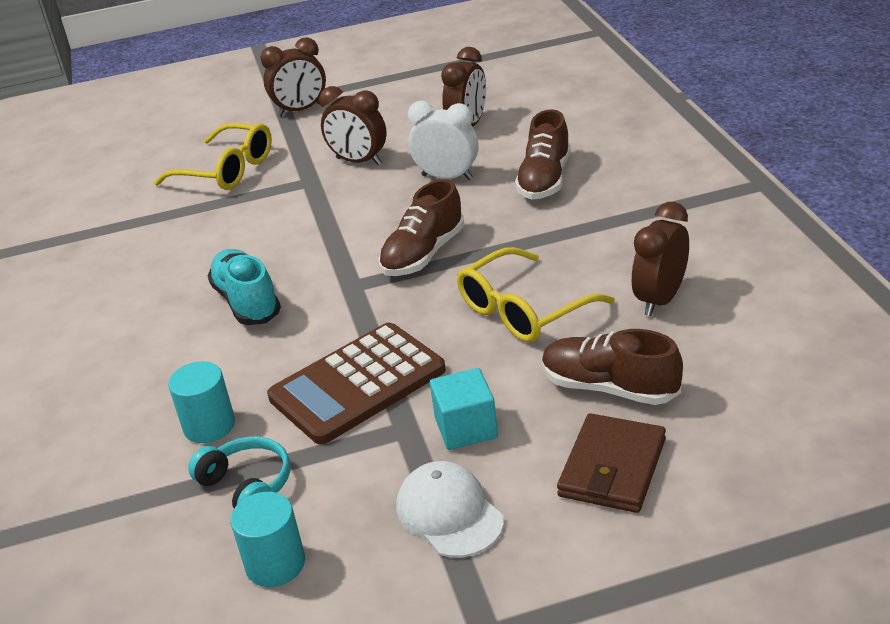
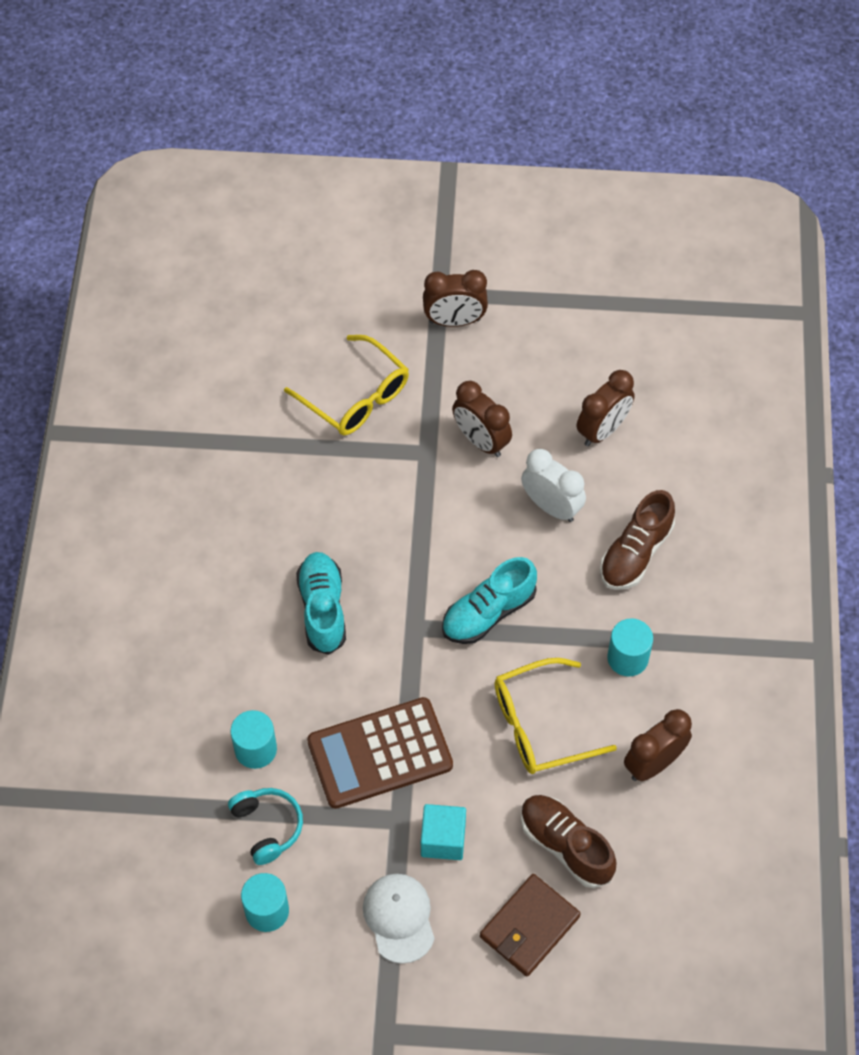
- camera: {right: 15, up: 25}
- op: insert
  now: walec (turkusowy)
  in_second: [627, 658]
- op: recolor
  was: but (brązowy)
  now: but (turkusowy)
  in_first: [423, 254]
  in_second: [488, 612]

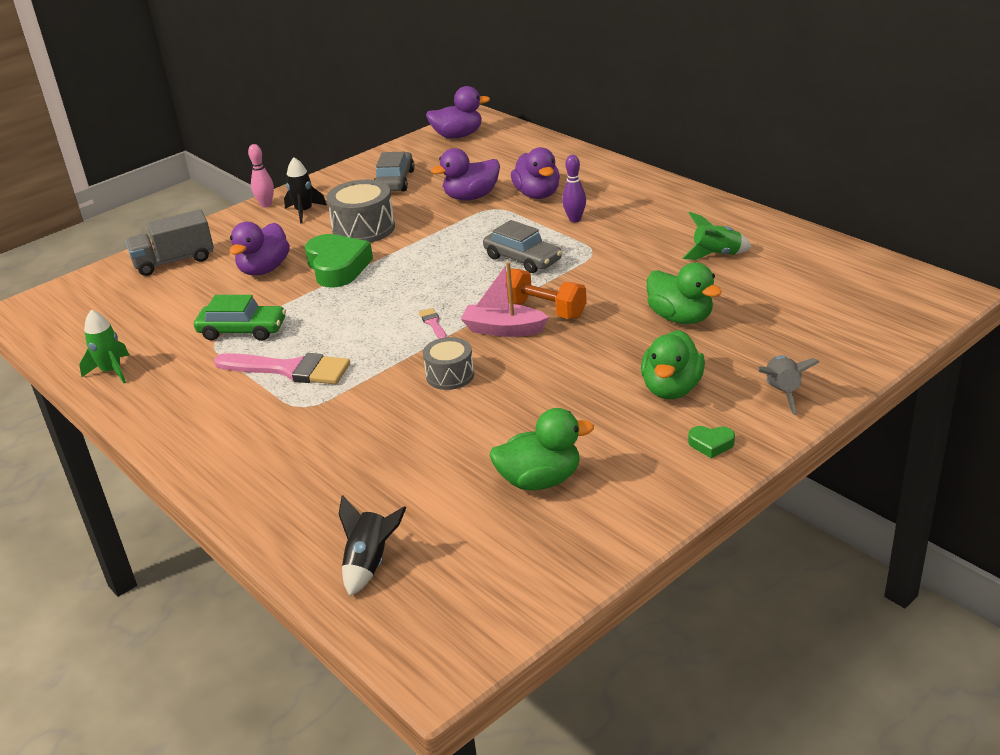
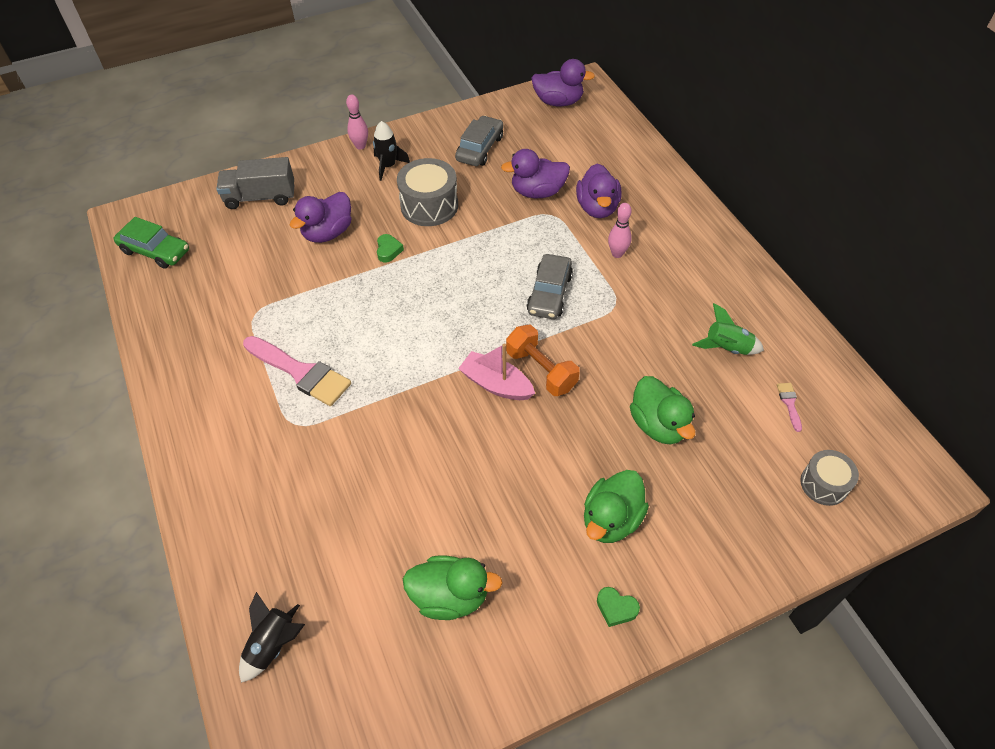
- camera: {right: 15, up: 20}
- op: delete
  was: rakieta (zielony)
  in_first: [111, 371]
- op: delete
  was: rakieta (szary)
  in_first: [782, 392]
- op: move
  was: samochód (zielony)
  in_first: [242, 330]
  in_second: [155, 251]
- op: move
  was: pędzel (różowy)
  in_first: [433, 323]
  in_second: [789, 403]
- op: move
  was: bęben (szary)
  in_first: [450, 375]
  in_second: [824, 484]
- op: recolor
  was: kręgiel (fioletowy)
  now: kręgiel (różowy)
  in_first: [575, 219]
  in_second: [617, 254]
- op: rotate
  was: samochód (szary)
  in_first: [522, 259]
  in_second: [549, 293]
  clockwise: 45
- op: resize
  was: serce (zielony)
  in_first: [337, 267]
  in_second: [388, 250]
  ratio: 0.45

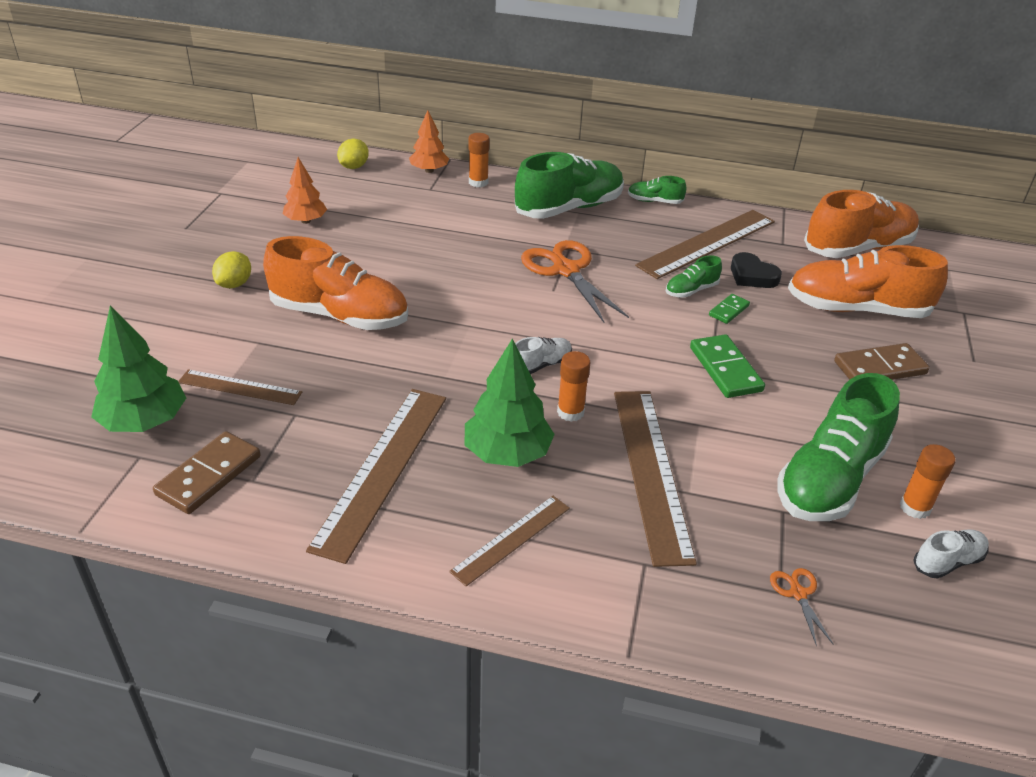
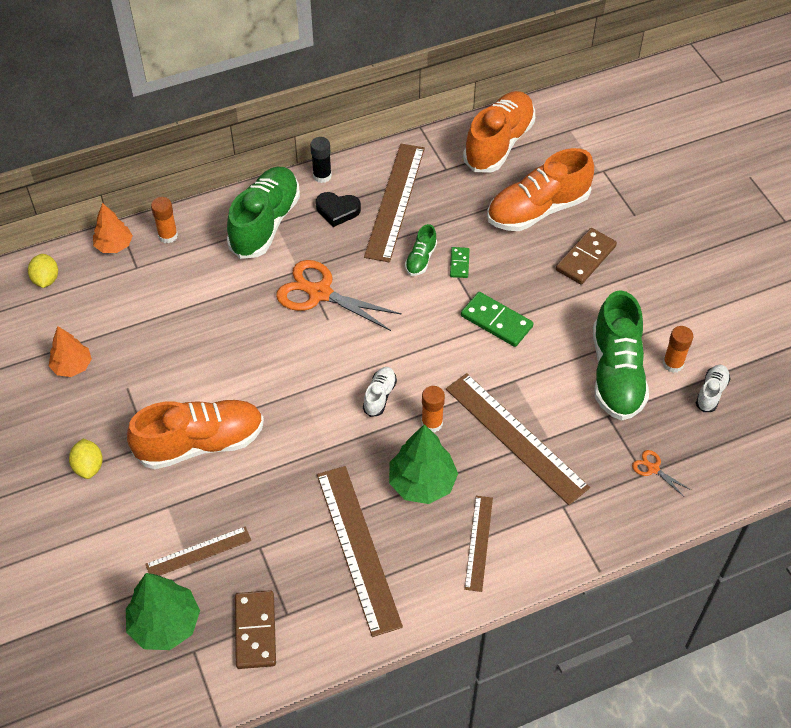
- camera: {right: -35, up: 15}
- op: move
  was: serce (czarny)
  in_first: [752, 276]
  in_second: [337, 210]
- op: replace
  was: but (zielony)
  now: klej w sztyfcie (czarny)
  in_first: [654, 201]
  in_second: [322, 176]

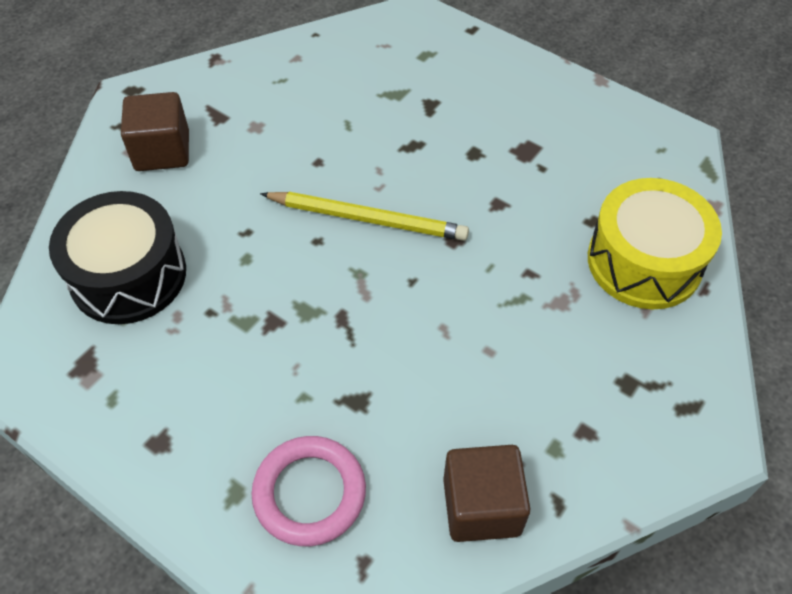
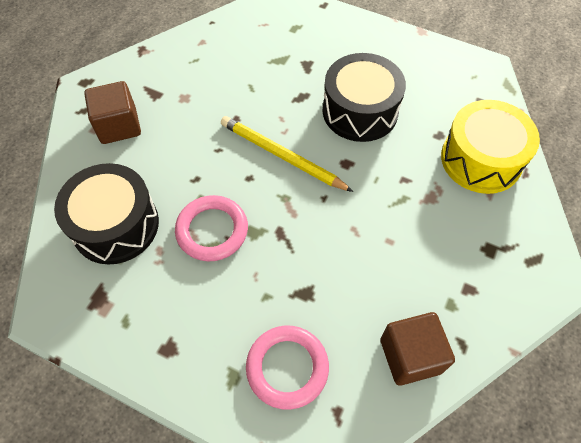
- camera: {right: -10, up: 5}
- op: insert
  now: pierścień (różowy)
  in_second: [212, 230]
- op: insert
  now: bęben (czarny)
  in_second: [360, 111]
- op: rotate
  was: ołówek (żółty)
  in_first: [367, 218]
  in_second: [282, 156]
  clockwise: -150

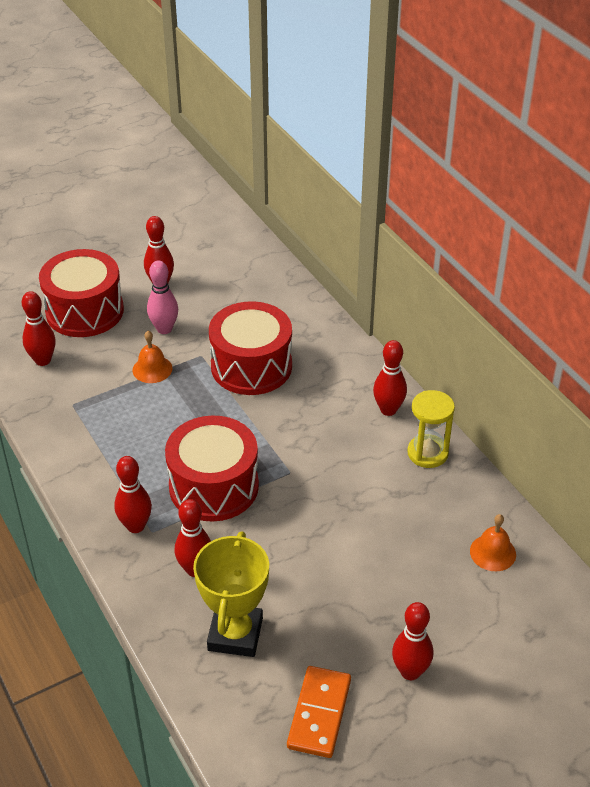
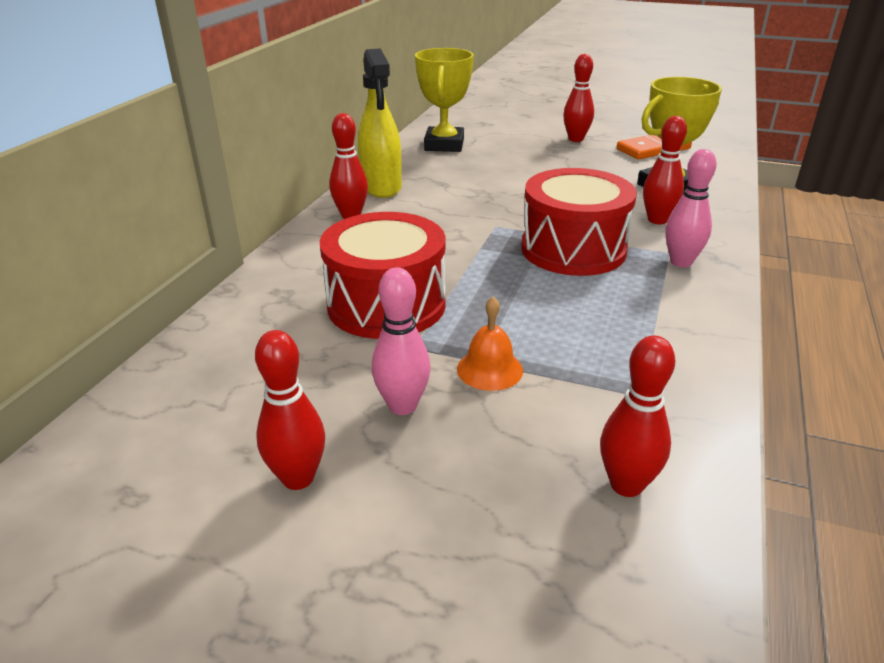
- camera: {right: -130, up: -10}
- op: delete
  was: bęben (czerwony)
  in_first: [85, 311]
- op: replace
  was: klepsydra (żółty)
  now: spryskiwacz (żółty)
  in_first: [427, 453]
  in_second: [381, 187]
- op: replace
  was: dzwonek (pomarańczowy)
  now: puchar (żółty)
  in_first: [493, 552]
  in_second: [444, 145]
- op: recolor
  was: kręgiel (czerwony)
  now: kręgiel (różowy)
  in_first: [135, 526]
  in_second: [681, 262]

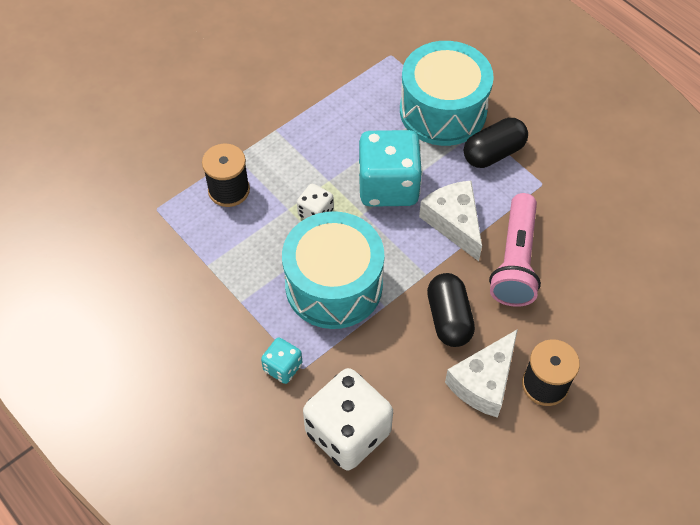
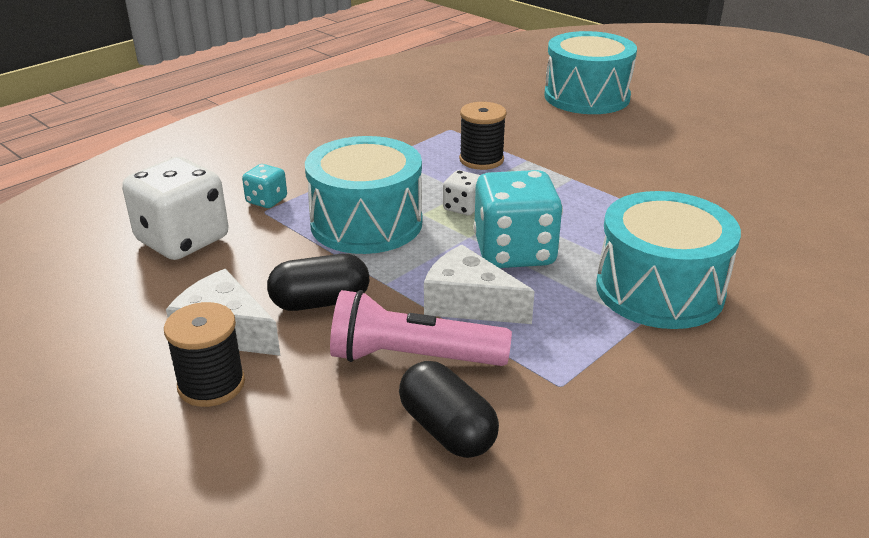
- camera: {right: 85, up: -25}
- op: insert
  now: bęben (turkusowy)
  in_second: [586, 97]
- op: move
  was: kapsułka (czarny)
  in_first: [493, 153]
  in_second: [447, 429]
- op: rotate
  was: ser (biały)
  in_first: [454, 222]
  in_second: [469, 303]
  clockwise: -120

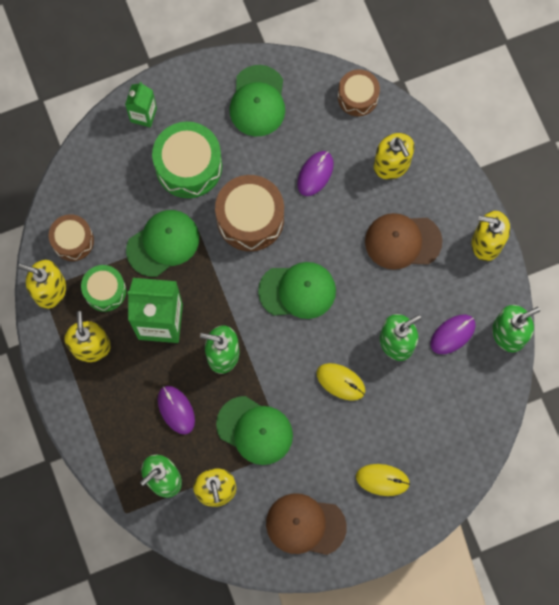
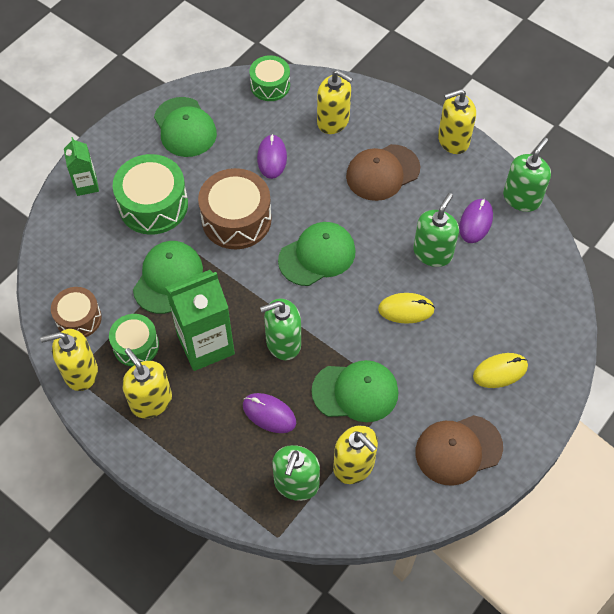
- camera: {right: -30, up: -15}
- op: recolor
  was: bęben (brązowy)
  now: bęben (zielony)
  in_first: [357, 97]
  in_second: [270, 85]

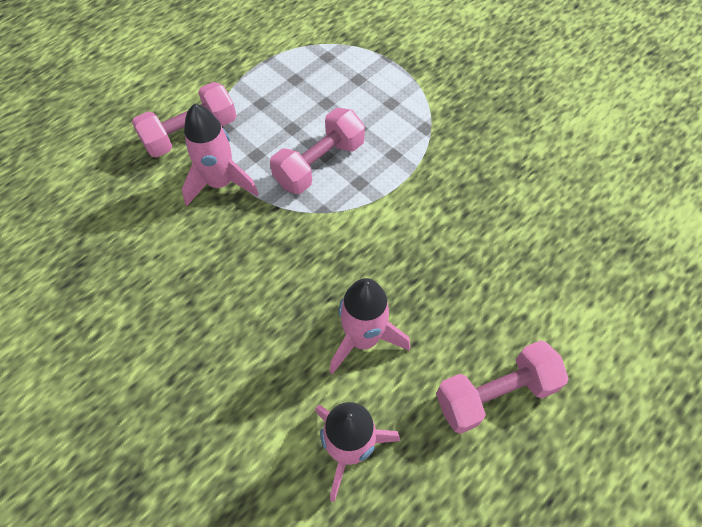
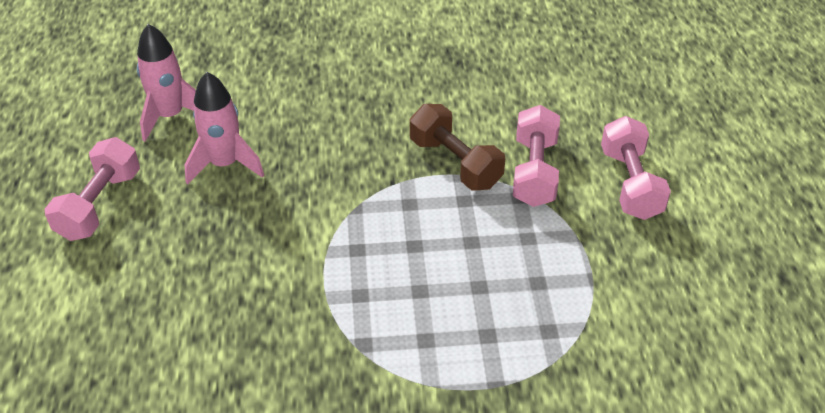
- camera: {right: 130, up: -15}
- op: move
  was: hantel (różowy)
  in_first: [319, 164]
  in_second: [630, 184]
- op: replace
  was: rakieta (różowy)
  now: hantel (brązowy)
  in_first: [220, 183]
  in_second: [455, 163]

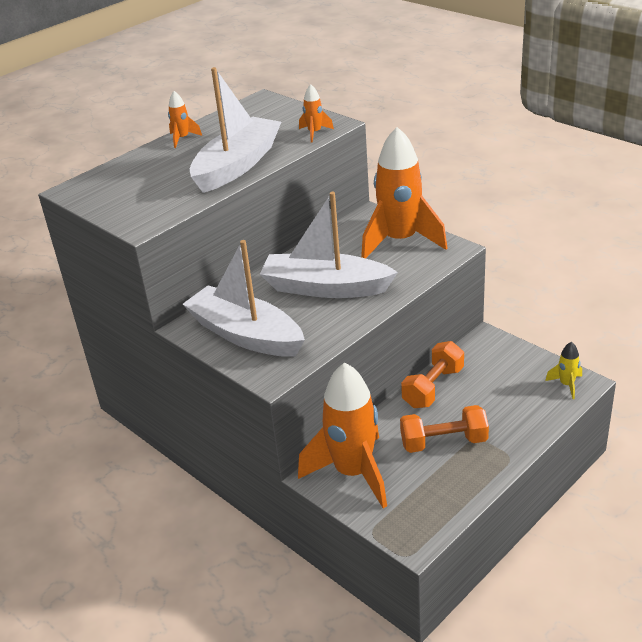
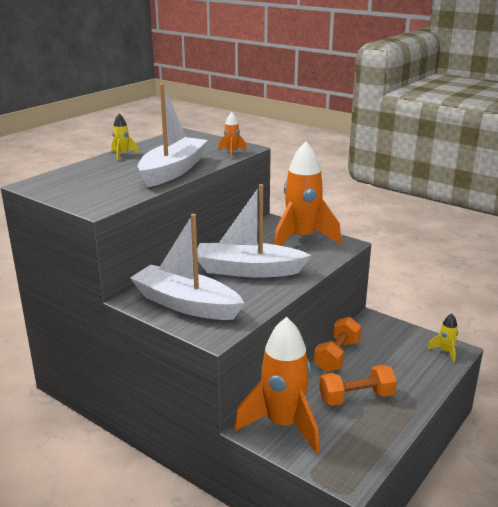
- camera: {right: -10, up: -10}
- op: recolor
  was: rakieta (pomarańczowy)
  now: rakieta (żółty)
  in_first: [182, 139]
  in_second: [122, 154]

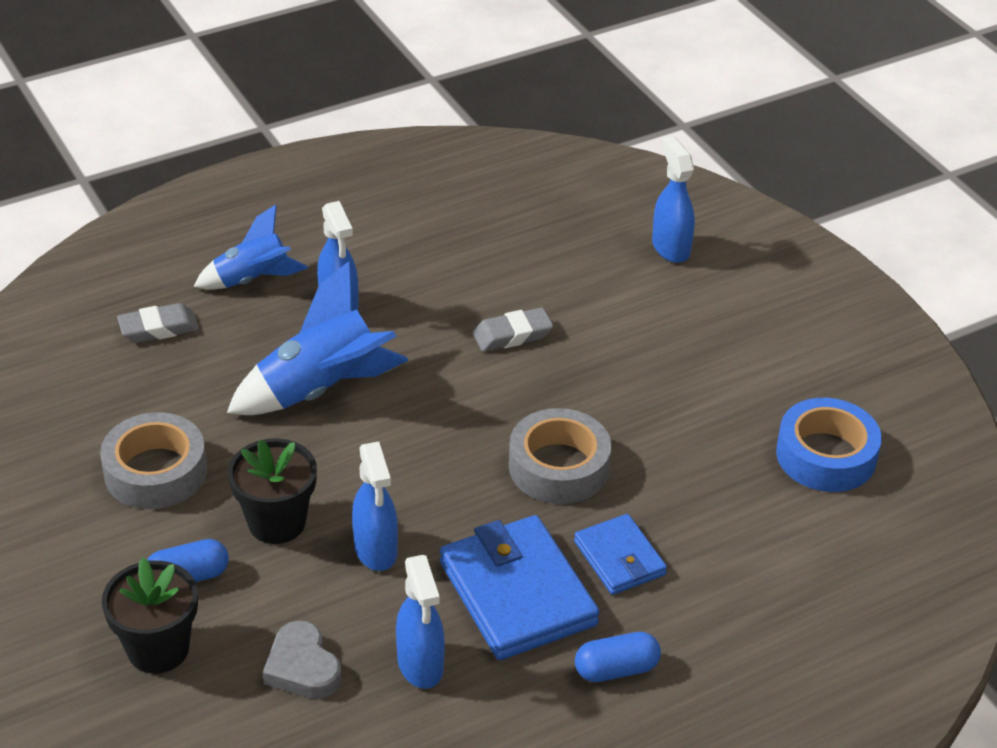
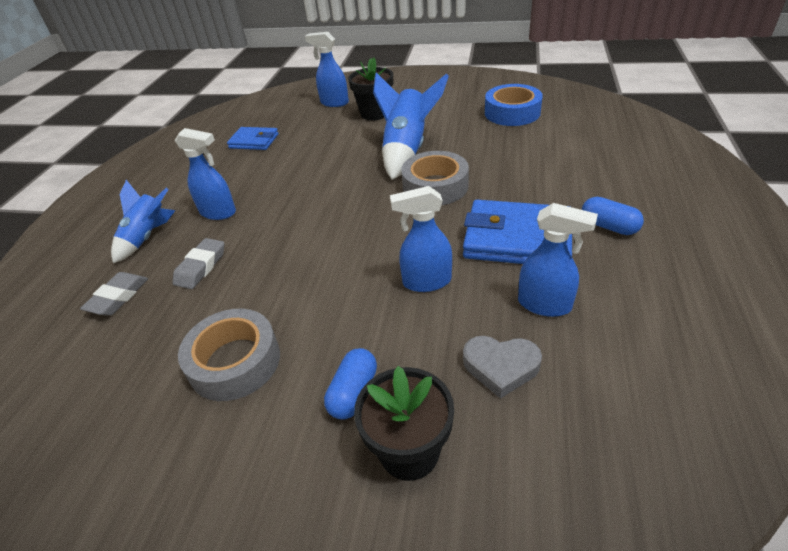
- camera: {right: -45, up: 0}
- op: move
  was: rakieta (niebieski)
  in_first: [321, 390]
  in_second: [407, 150]
- op: move
  was: doniczka (czarny)
  in_first: [277, 522]
  in_second: [375, 113]
- op: move
  was: gumka do mazania (szary)
  in_first: [512, 335]
  in_second: [201, 267]
- op: move
  was: portfel (niebieski)
  in_first: [619, 558]
  in_second: [254, 141]
- op: rotate
  was: spryskiwacz (niebieski)
  in_first: [376, 550]
  in_second: [426, 282]
  clockwise: 150
- op: rotate
  was: kapsułka (niebieski)
  in_first: [616, 669]
  in_second: [608, 226]
  clockwise: -75

